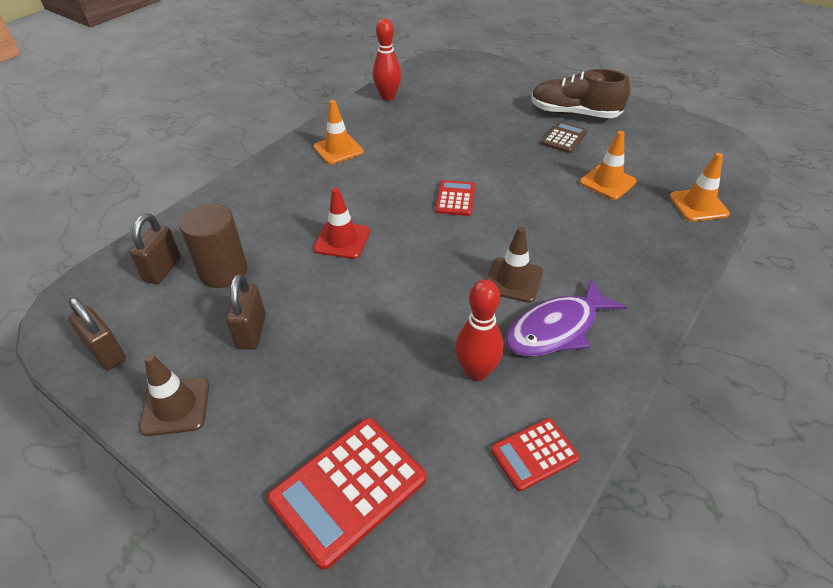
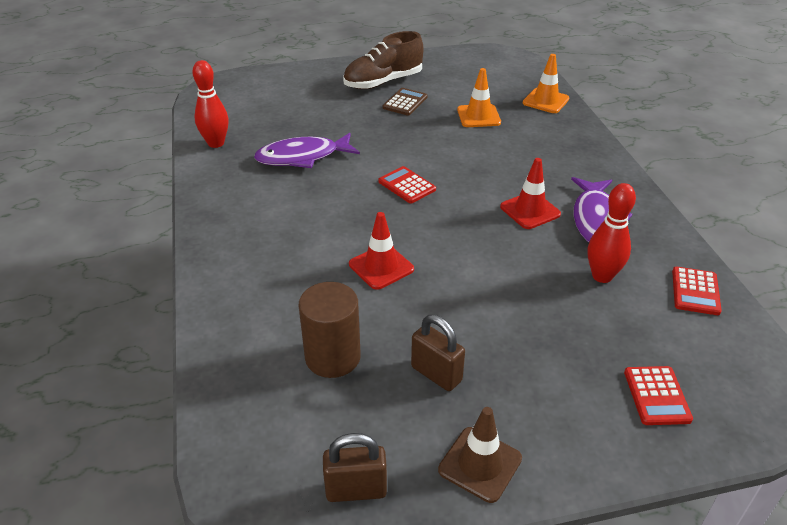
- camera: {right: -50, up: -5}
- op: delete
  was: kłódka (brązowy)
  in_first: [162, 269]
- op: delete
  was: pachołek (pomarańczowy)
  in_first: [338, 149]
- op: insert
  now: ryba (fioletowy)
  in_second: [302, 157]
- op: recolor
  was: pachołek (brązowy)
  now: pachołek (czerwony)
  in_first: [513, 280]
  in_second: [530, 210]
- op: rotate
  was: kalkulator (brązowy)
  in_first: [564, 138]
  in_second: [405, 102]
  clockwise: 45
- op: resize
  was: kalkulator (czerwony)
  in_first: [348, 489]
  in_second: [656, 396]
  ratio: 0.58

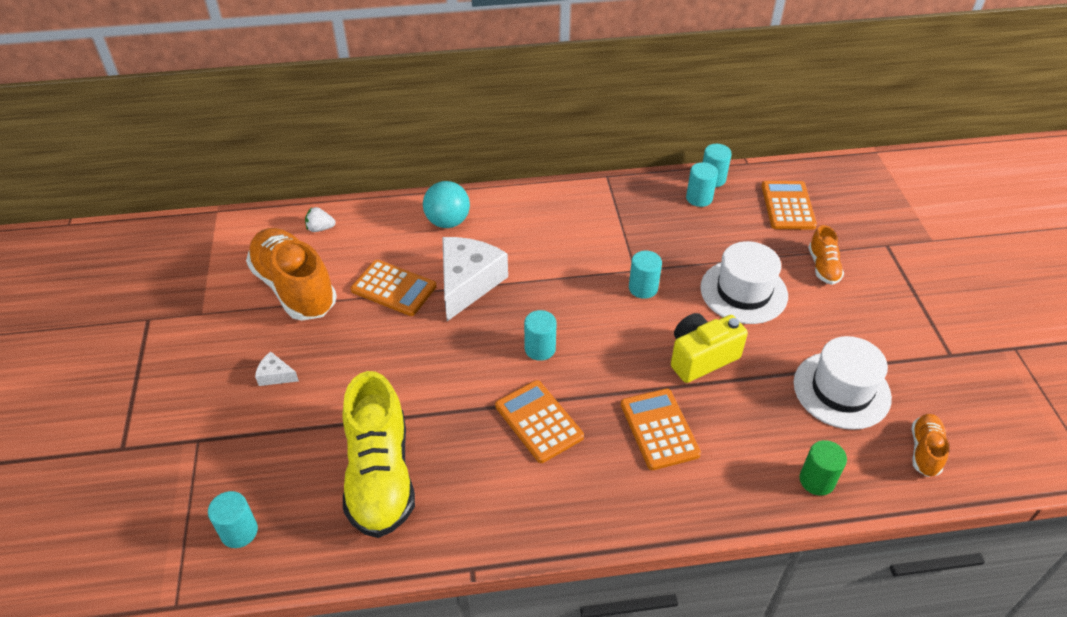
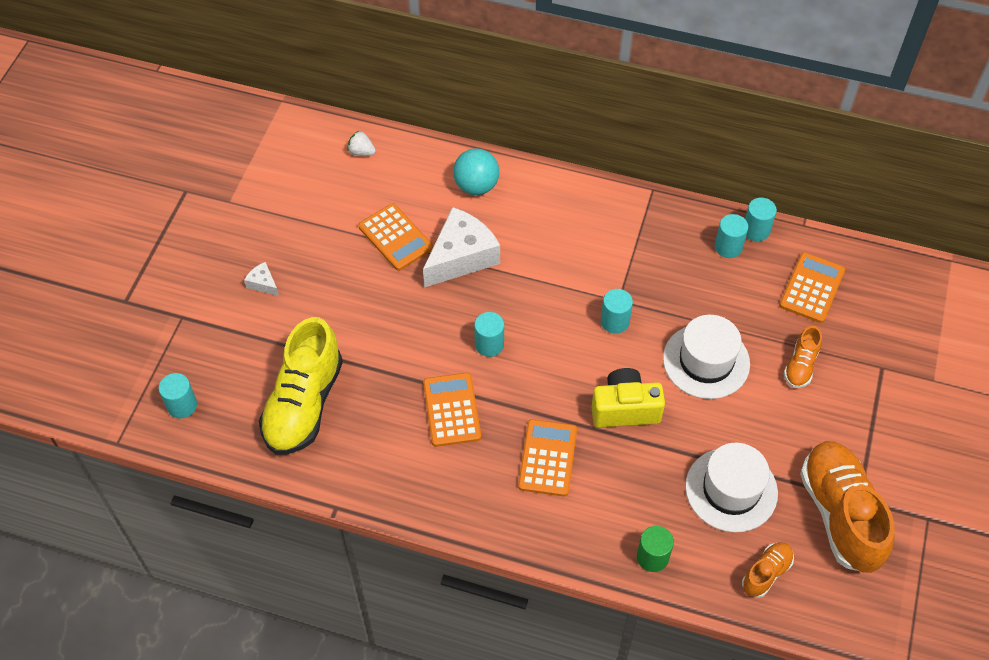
- camera: {right: 25, up: 10}
- op: move
  was: but (pomarańczowy)
  in_first: [294, 288]
  in_second: [840, 514]

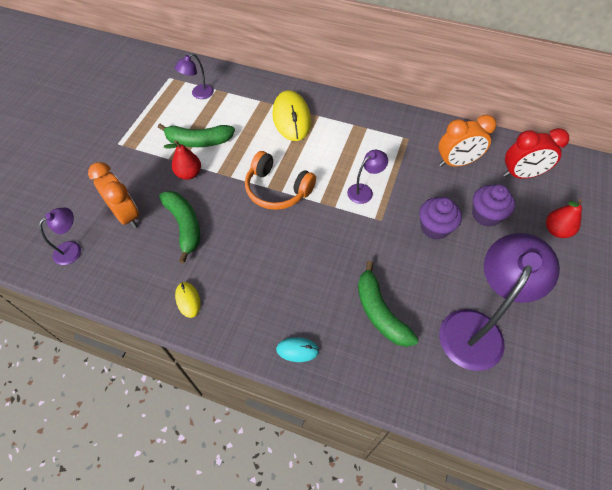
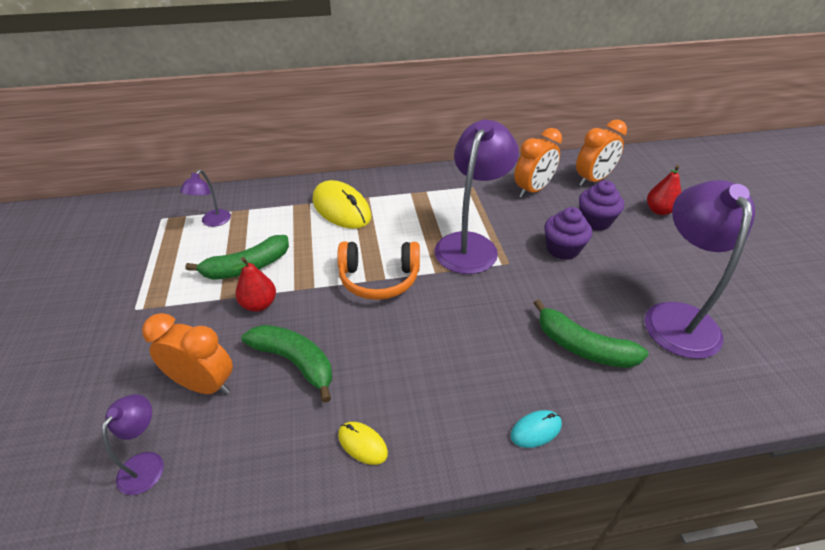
- camera: {right: -30, up: -15}
- op: recolor
  was: budzik (czerwony)
  now: budzik (pomarańczowy)
  in_first: [521, 174]
  in_second: [592, 180]
- op: resize
  was: lampka (fioletowy)
  in_first: [364, 191]
  in_second: [470, 244]
  ratio: 2.08

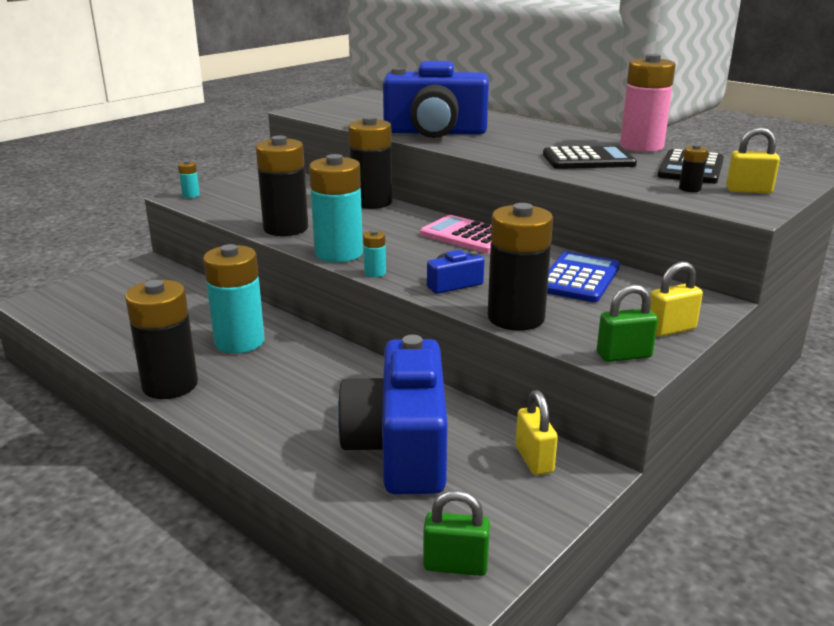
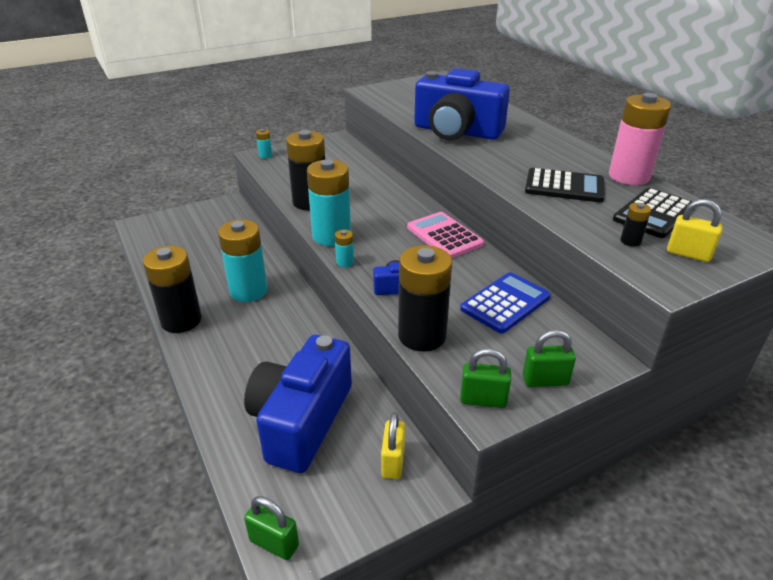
- camera: {right: 20, up: 10}
- op: delete
  was: bateria (czarny)
  in_first: [371, 202]
- op: recolor
  was: kłódka (żółty)
  now: kłódka (zielony)
  in_first: [670, 329]
  in_second: [545, 380]

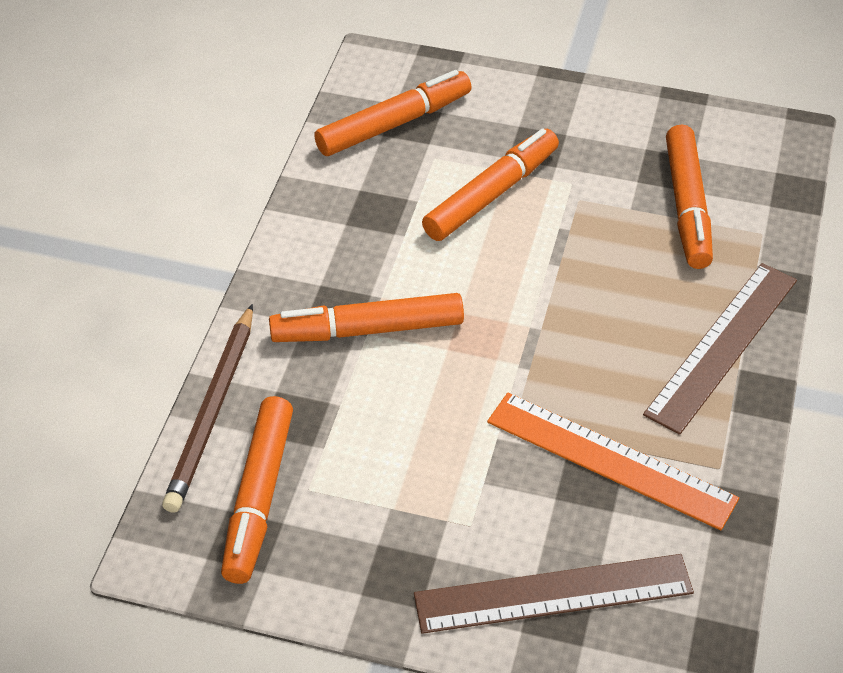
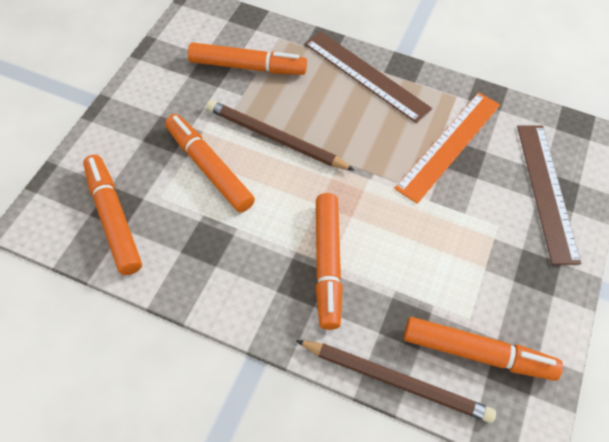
- camera: {right: -85, up: 10}
- op: insert
  now: ołówek (brązowy)
  in_second: [275, 138]

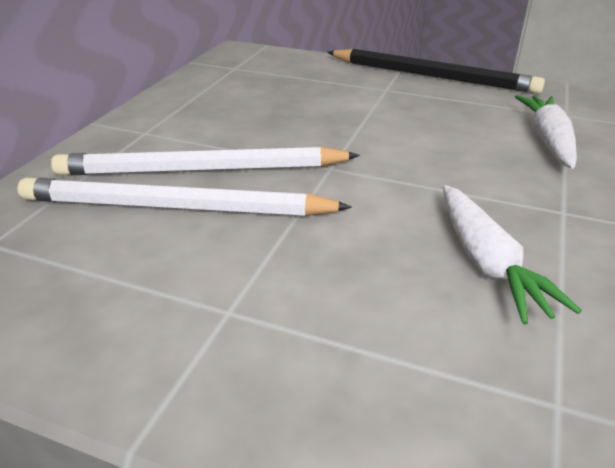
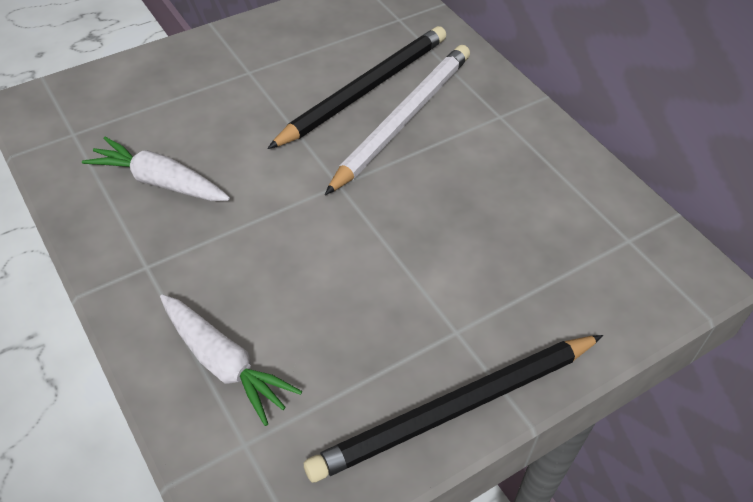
- camera: {right: 125, up: 15}
- op: recolor
  was: ołówek (biały)
  now: ołówek (czarny)
  in_first: [176, 207]
  in_second: [364, 90]

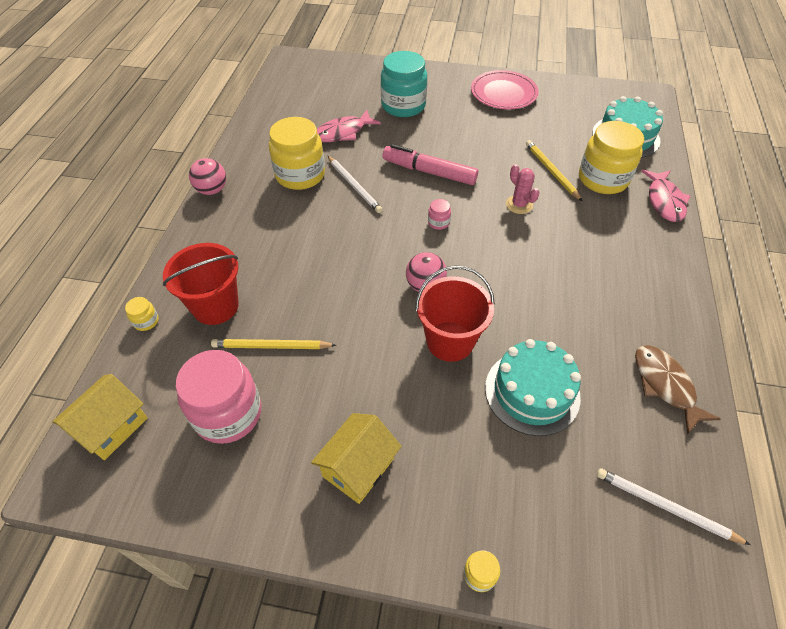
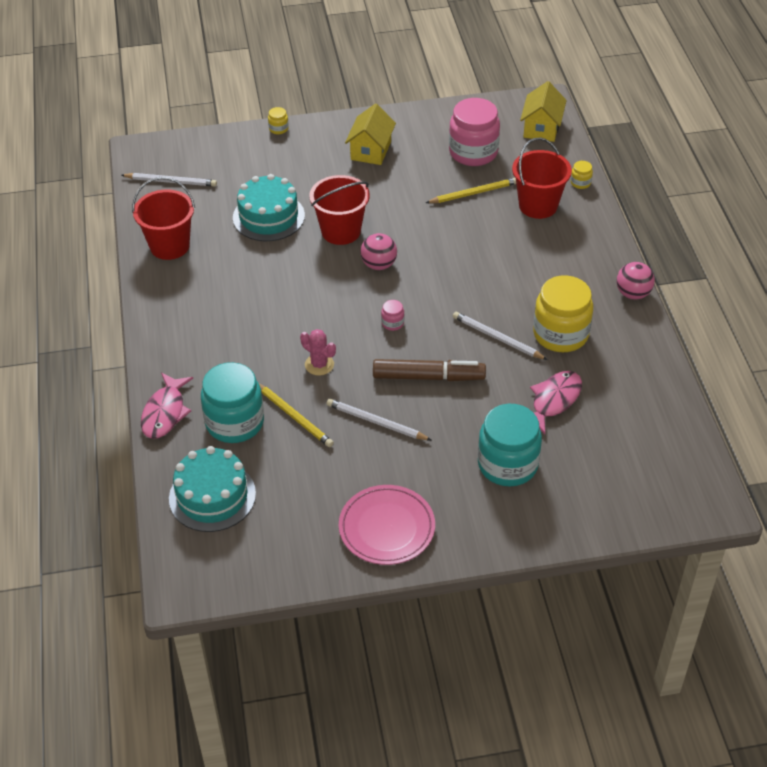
- camera: {right: 160, up: -5}
- op: insert
  now: ołówek (biały)
  in_second: [376, 422]
- op: replace
  was: ryba (brązowy)
  now: wiadro (czerwony)
  in_first: [665, 385]
  in_second: [169, 246]
- op: recolor
  was: flamaster (różowy)
  now: flamaster (brązowy)
  in_first: [429, 172]
  in_second: [428, 377]
- op: recolor
  was: słoik (żółty)
  now: słoik (turkusowy)
  in_first: [603, 179]
  in_second: [235, 422]
- op: rotate
  was: ryba (różowy)
  in_first: [664, 201]
  in_second: [165, 413]
  clockwise: -150

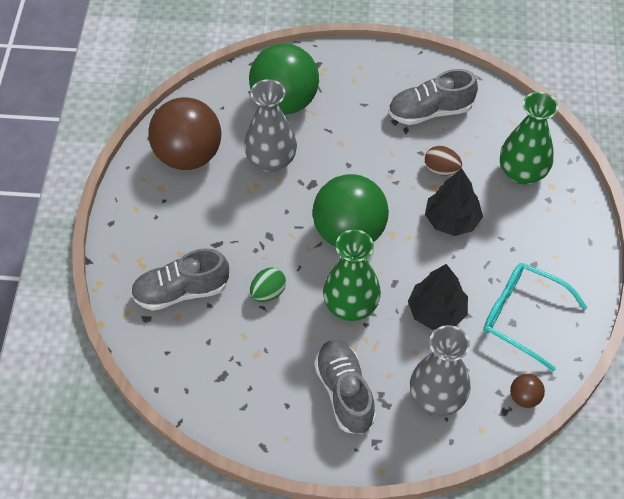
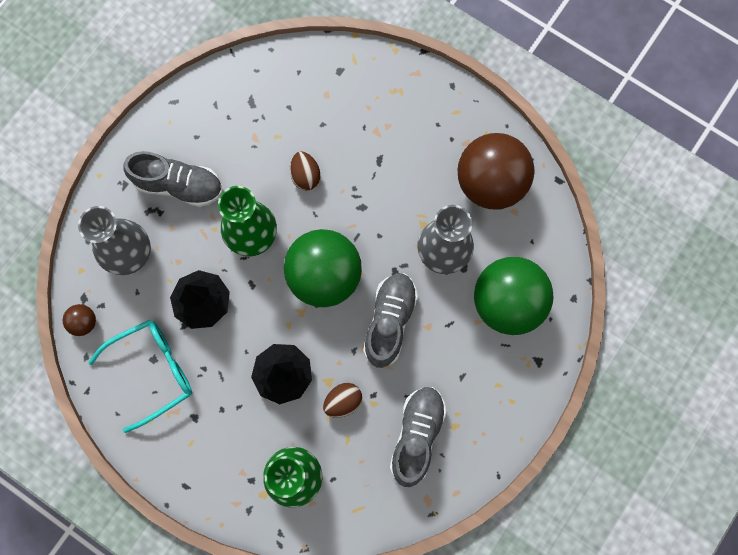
- camera: {right: 120, up: 20}
- op: move
  was: but (szary)
  in_first: [181, 291]
  in_second: [389, 321]
- op: recolor
  was: jajko (zielony)
  now: jajko (brązowy)
  in_first: [268, 293]
  in_second: [305, 176]

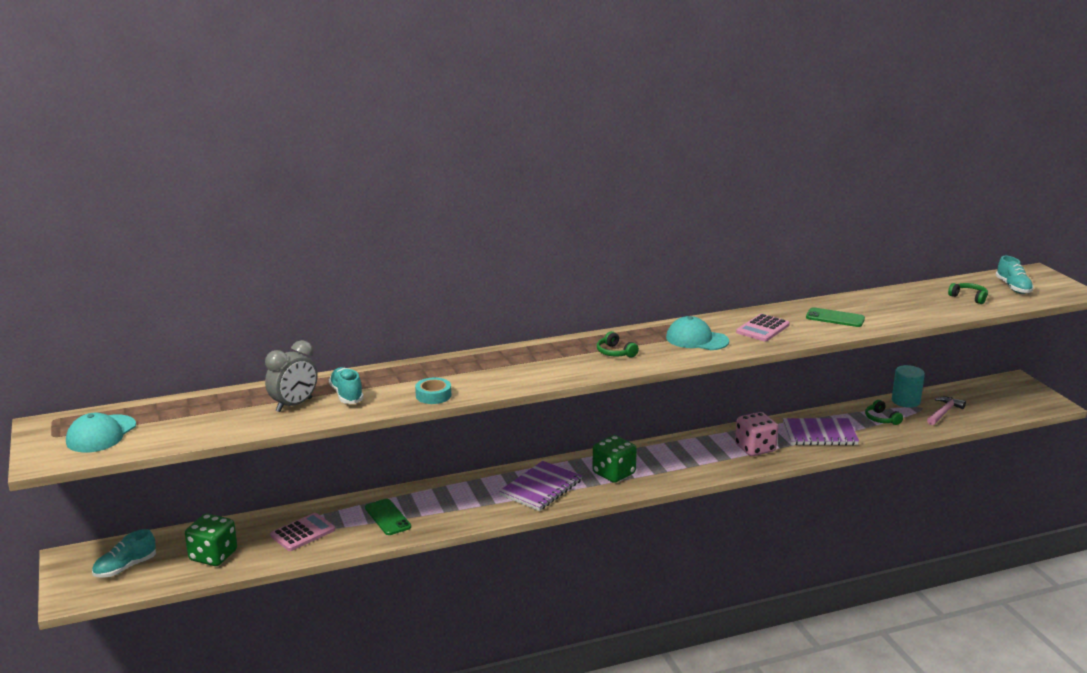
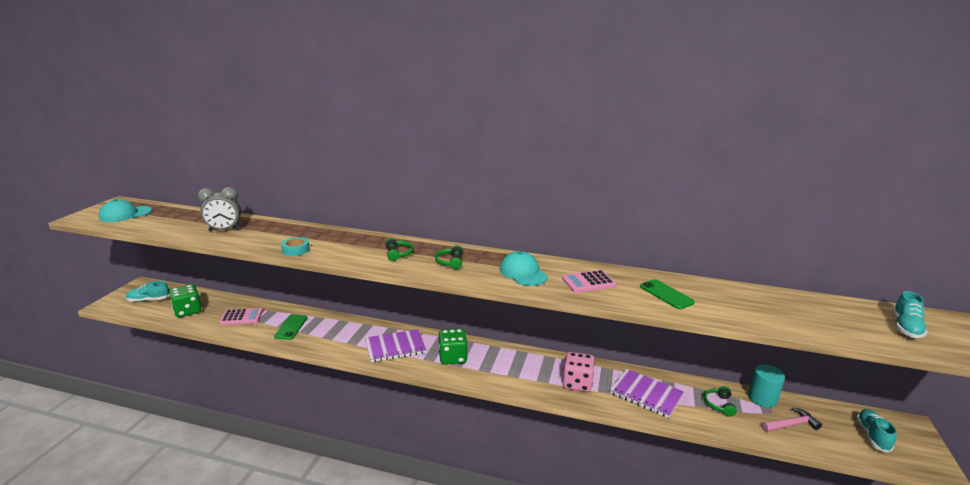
- camera: {right: 35, up: 0}
- op: move
  was: but (turkusowy)
  in_first: [346, 395]
  in_second: [872, 436]
- op: move
  was: słuchawki (zielony)
  in_first: [969, 297]
  in_second: [398, 254]

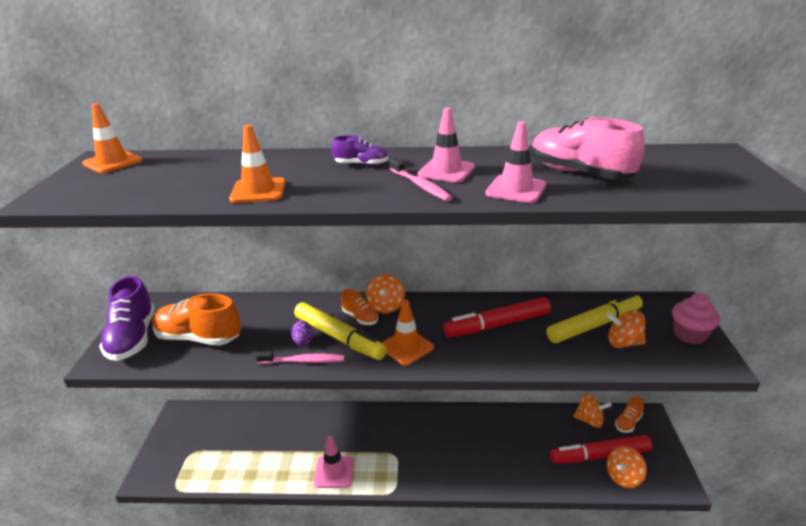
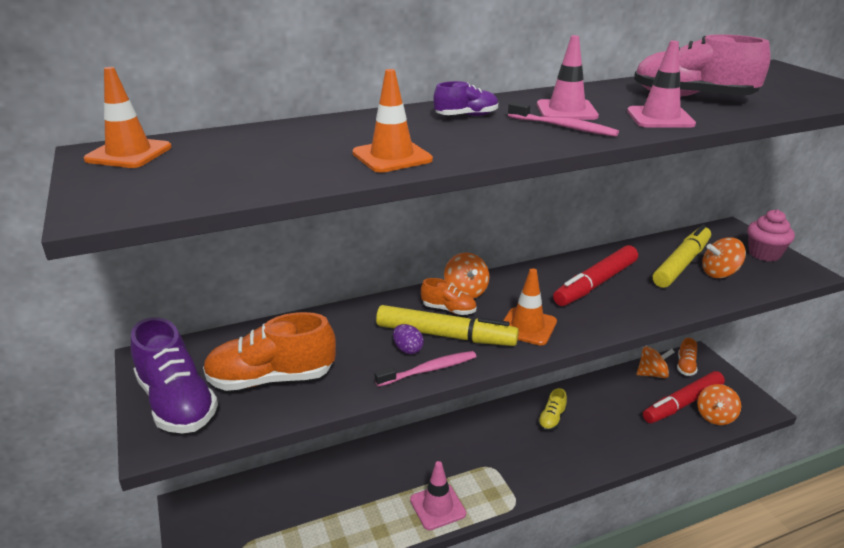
- camera: {right: -25, up: 0}
- op: insert
  now: but (żółty)
  in_second: [551, 419]

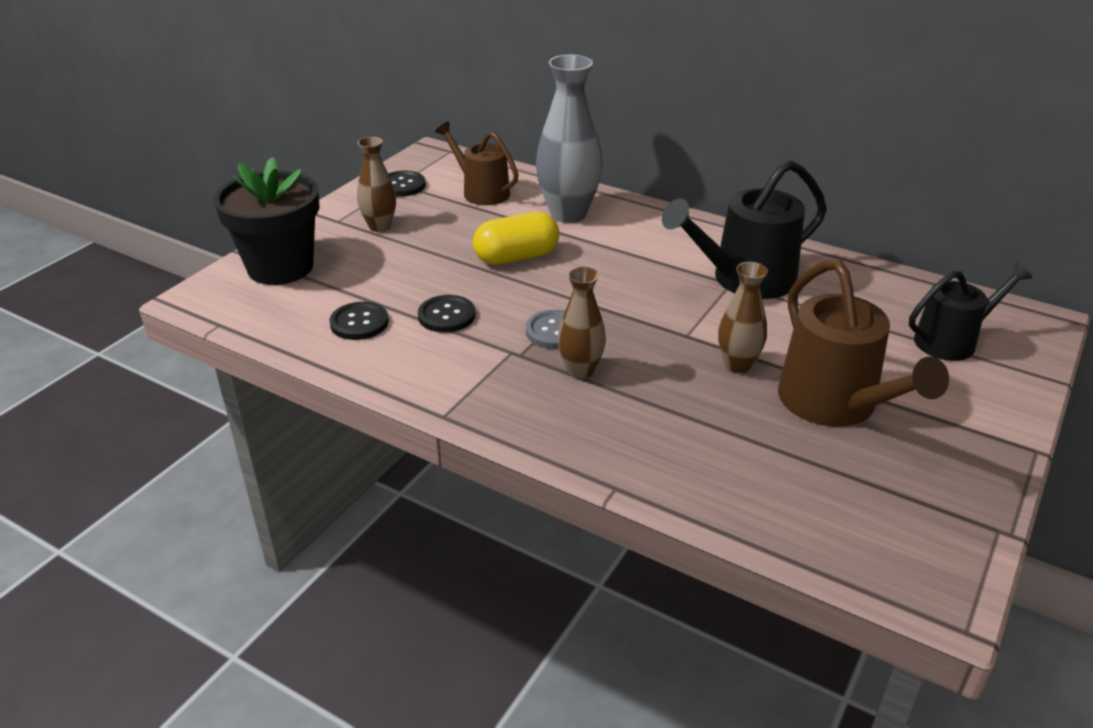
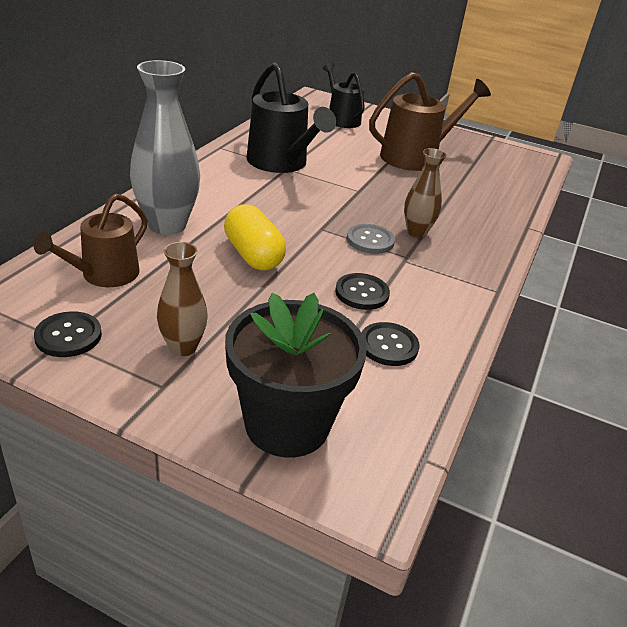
- camera: {right: -100, up: 0}
- op: delete
  was: wazon (brązowy)
  in_first: [737, 365]

